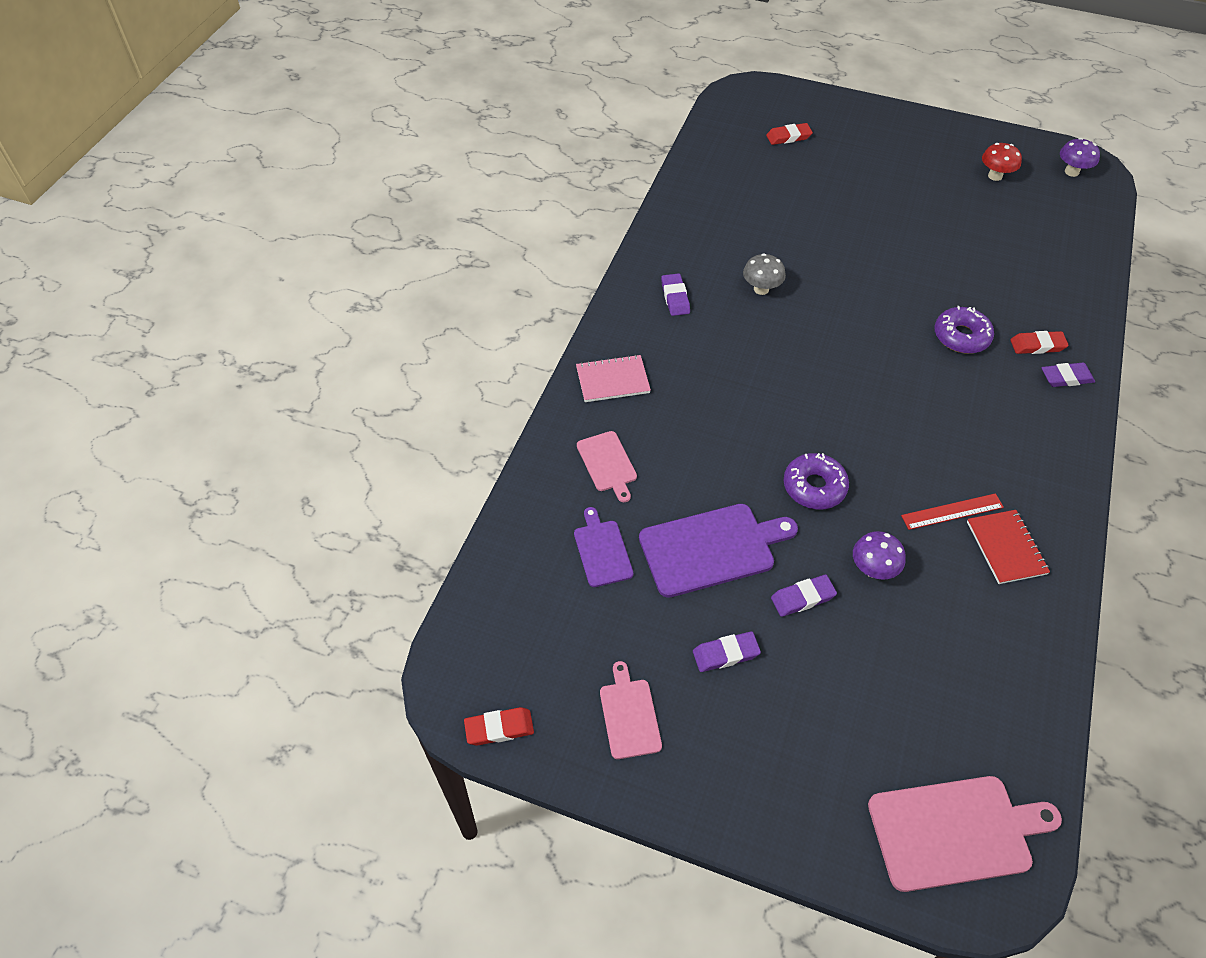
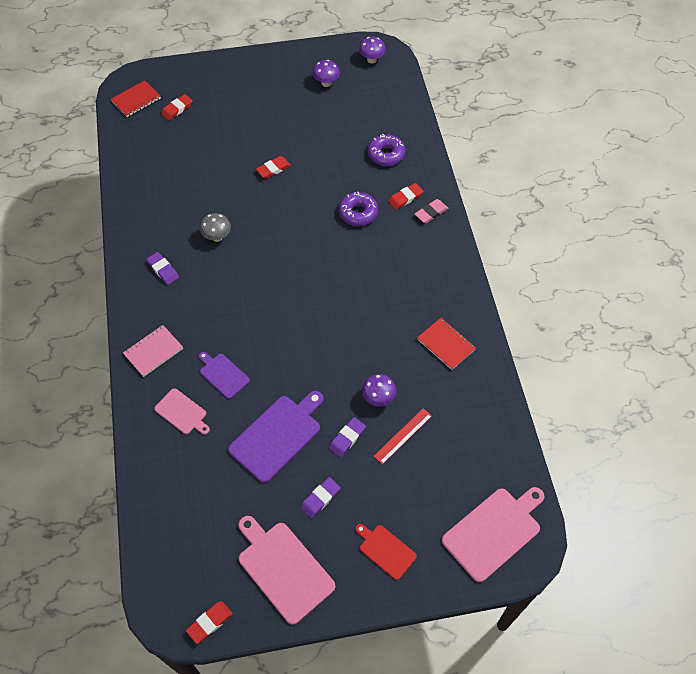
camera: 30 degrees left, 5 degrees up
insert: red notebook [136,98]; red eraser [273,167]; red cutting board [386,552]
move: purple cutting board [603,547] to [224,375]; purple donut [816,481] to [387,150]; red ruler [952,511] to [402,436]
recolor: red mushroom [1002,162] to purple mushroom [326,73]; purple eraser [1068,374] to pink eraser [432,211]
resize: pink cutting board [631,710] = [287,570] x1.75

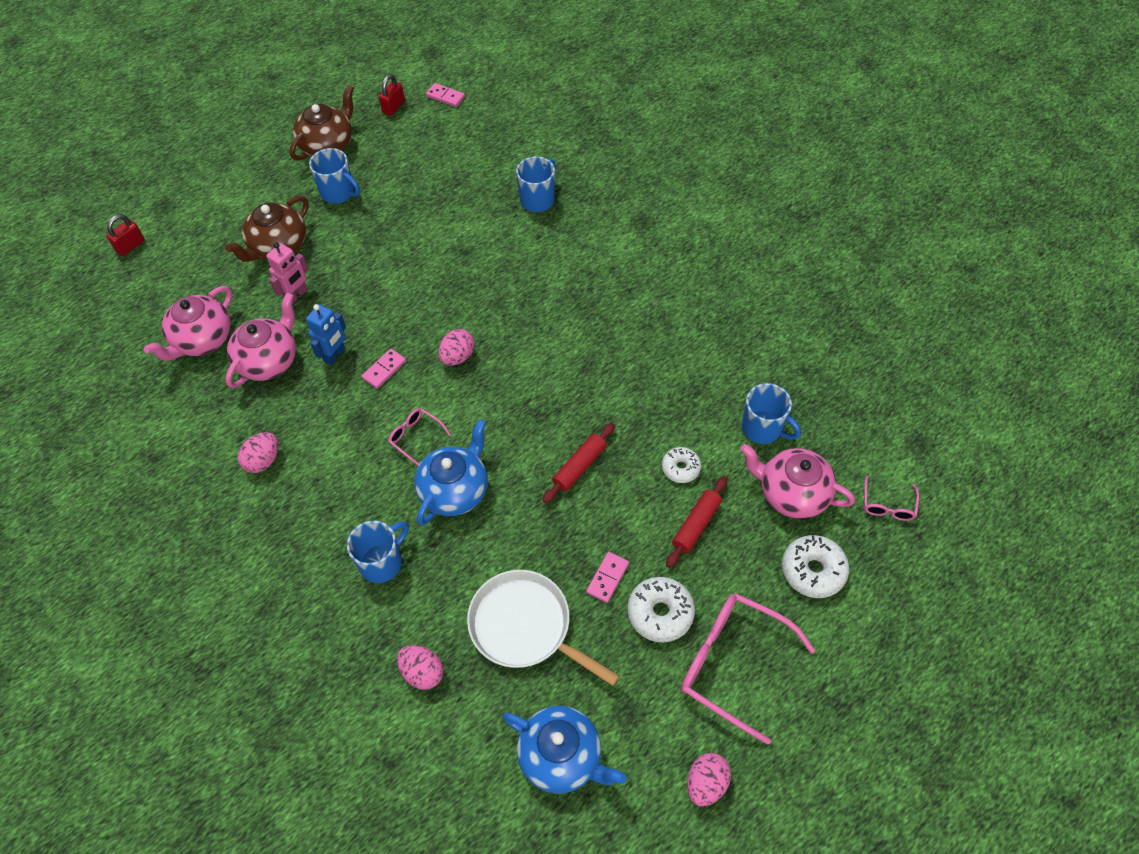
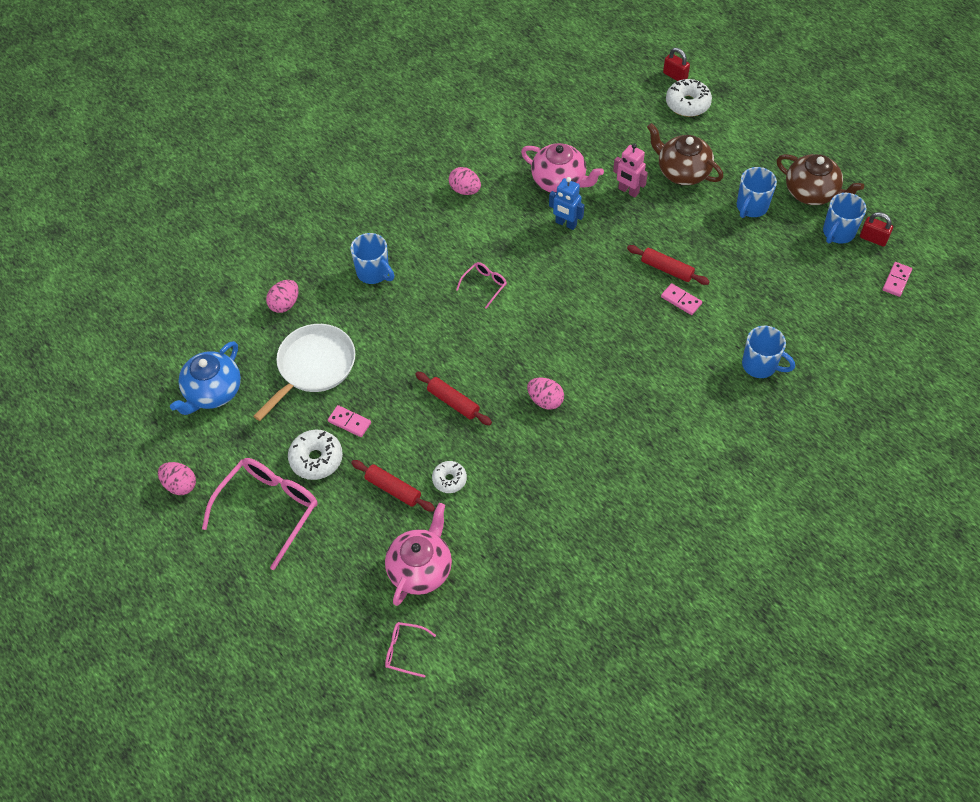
camera: 90 degrees right, 0 degrees up
delete: pink teapot [188,323]; blue teapot [451,472]
insert: red rolling pin [668,265]
move: pink domino [384,369] to [681,299]; pink egg [456,347] to [545,394]; blue mug [771,413] to [844,218]; white donut [815,566] to [689,98]

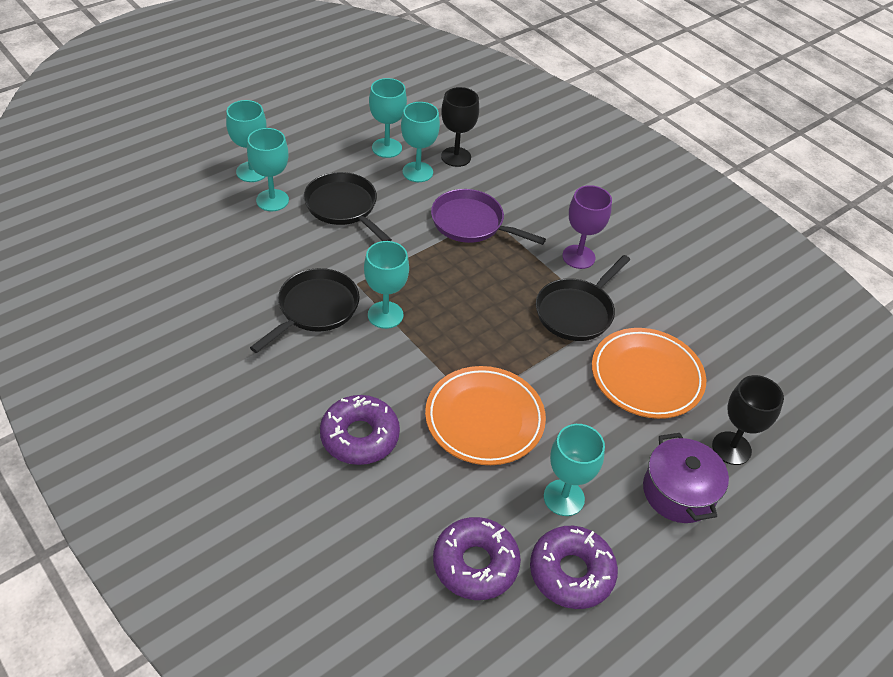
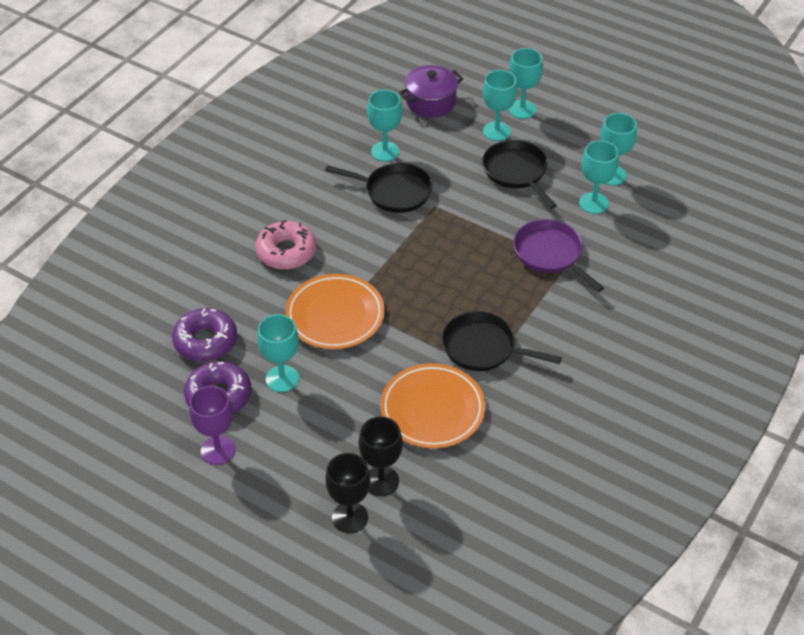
camera: 75 degrees right, 0 degrees up
move: turquoise goblet [386,285] to [384,125]; black goblet [460,127] to [348,493]; purple goblet [587,227] to [212,425]; purple pot [686,478] to [431,91]
recolor: purple donut [360,430] to pink donut [285,244]
rotate: black pan [348,206] = [519,174] 60 degrees counterclockwise; purple pan [488,217] = [559,255] 45 degrees counterclockwise

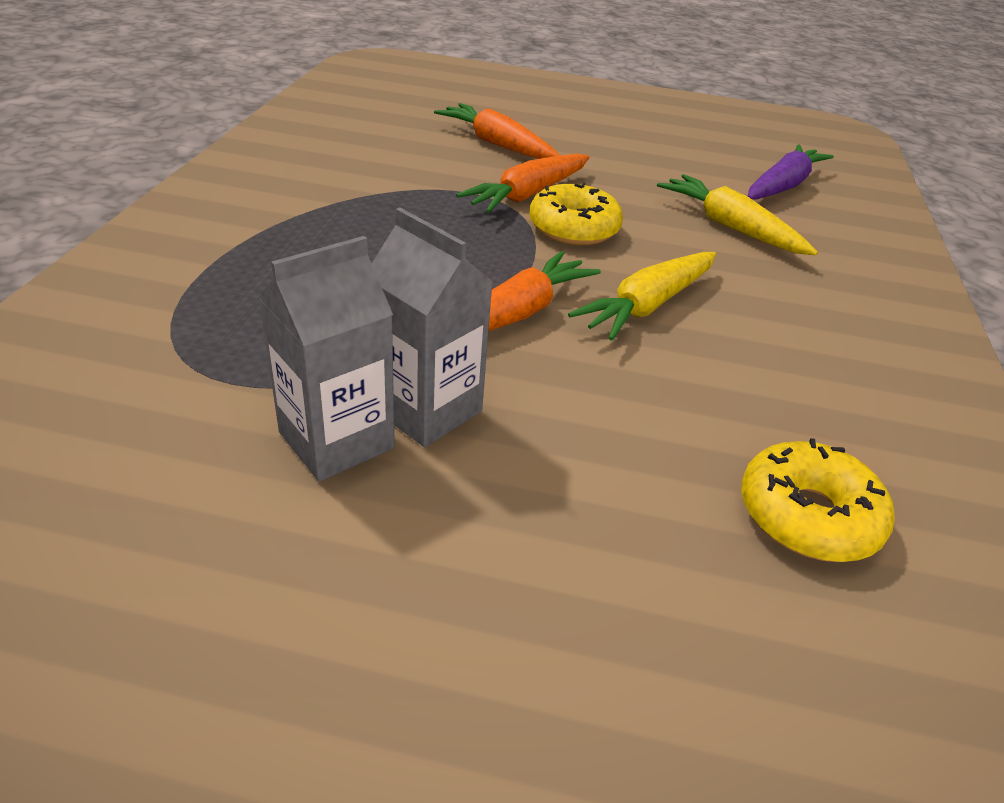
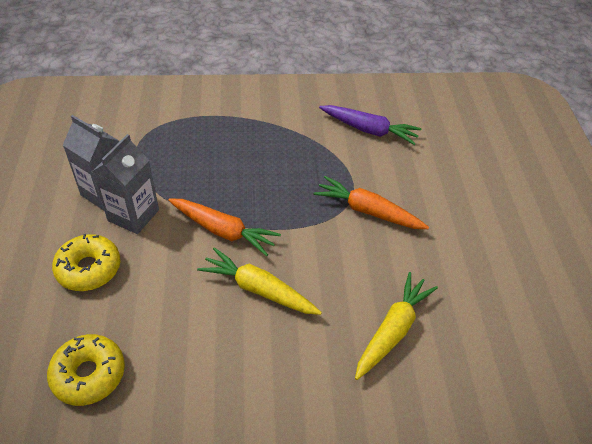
camera: 75 degrees right, 10 degrees up
delete: orange carrot [497,131]
move: yellow donut [576,213] to [86,262]; purple carrot [791,172] to [370,125]

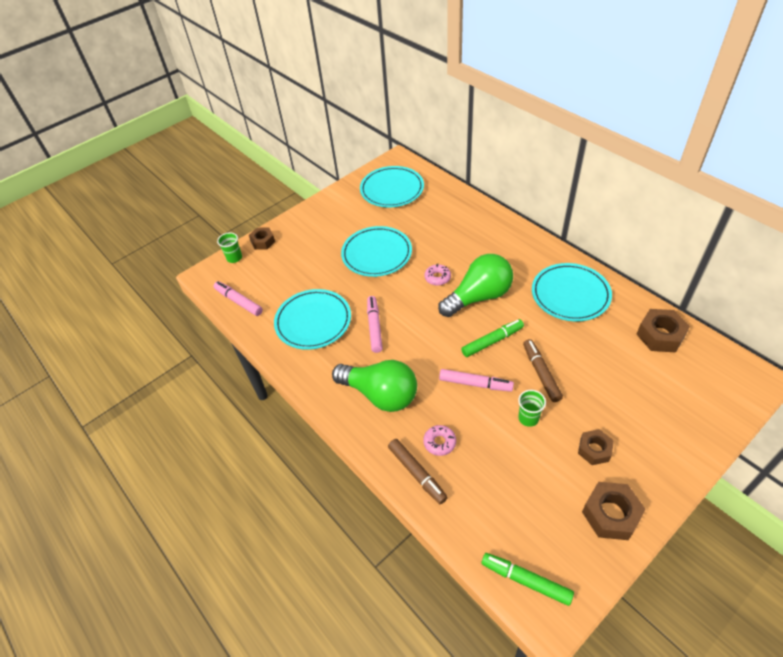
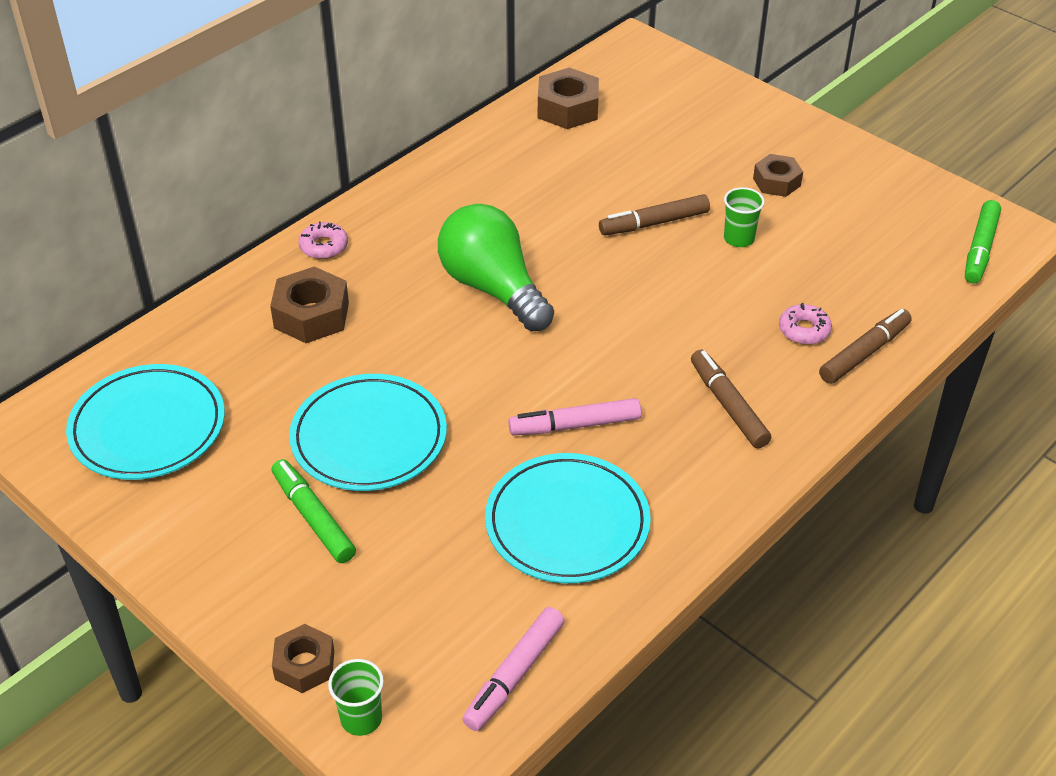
camera: 100 degrees left, 5 degrees down
delete: pink marker [476,380]; turquoise plate [572,292]
move: pink donut [437,275] to [323,240]; green marker [492,338] to [314,511]; brown nut [614,511] to [309,304]
replace: green light bulb [374,386] to brown marker [731,398]

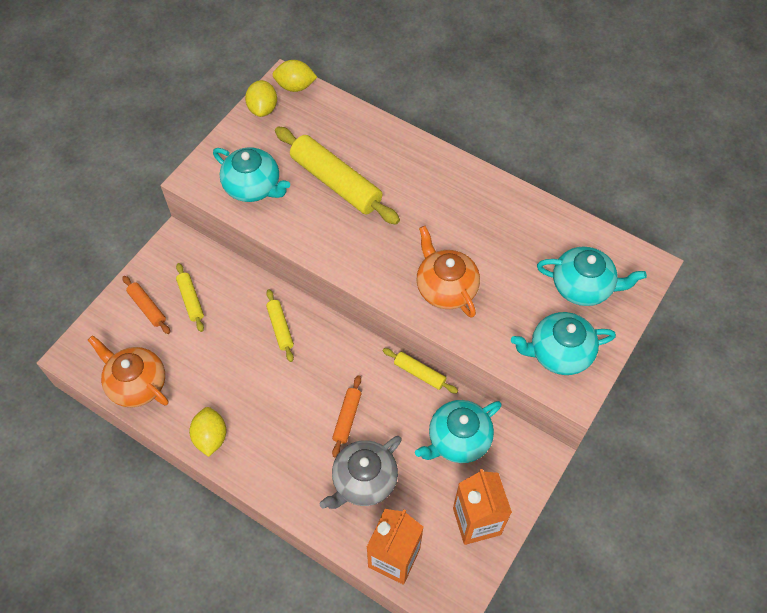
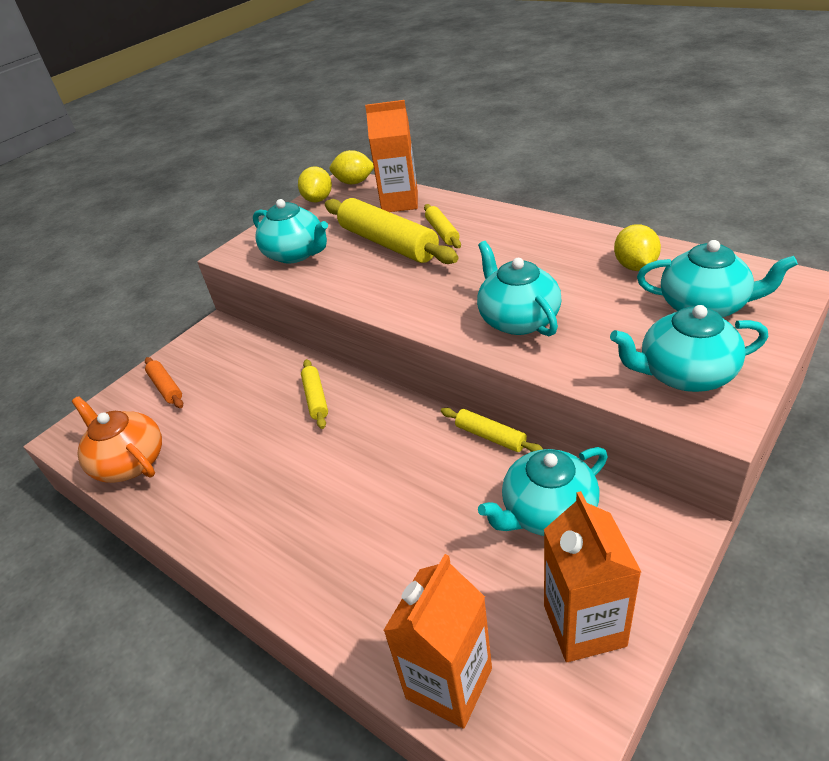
camera: 10 degrees right, 20 degrees down
delete: grey teapot [361,472]; orange rolling pin [346,416]
insert: orange carton [391,156]
move: yellow rolling pin [190,297] to [442,226]; yellow lemon [207,432] to [637,247]
recolor: orange teapot [448,272] to turquoise teapot [519,288]

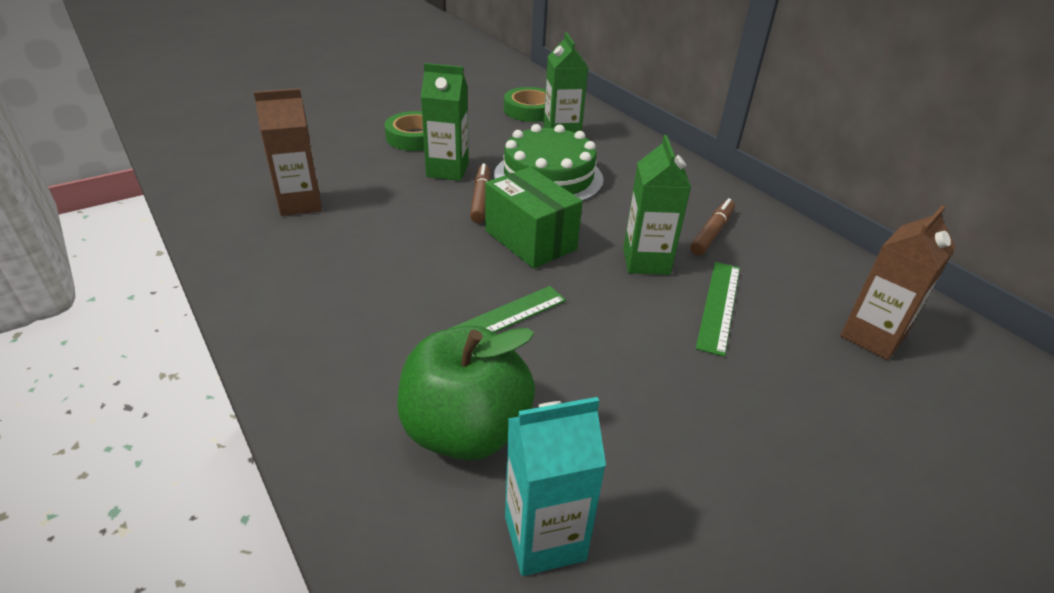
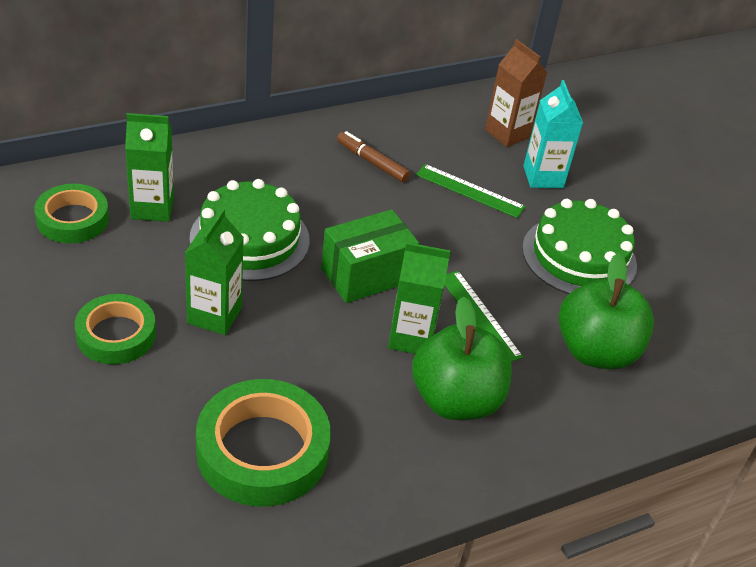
camera: 85 degrees left, 5 degrees up
delete: brown marker [480,193]
insert: green apple [462,358]; green cake [579,246]
move: turquoise carton [555,486] to [553,134]; green carton [657,205] to [419,298]
replace: brown carton [288,152] to green tape [263,442]

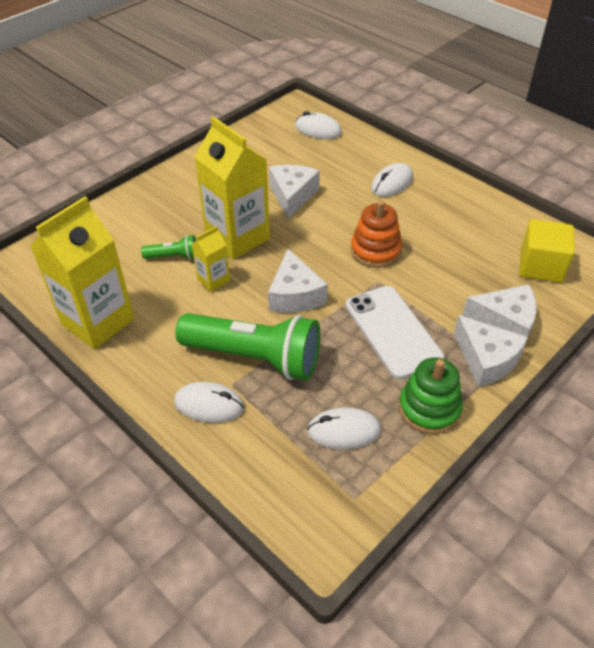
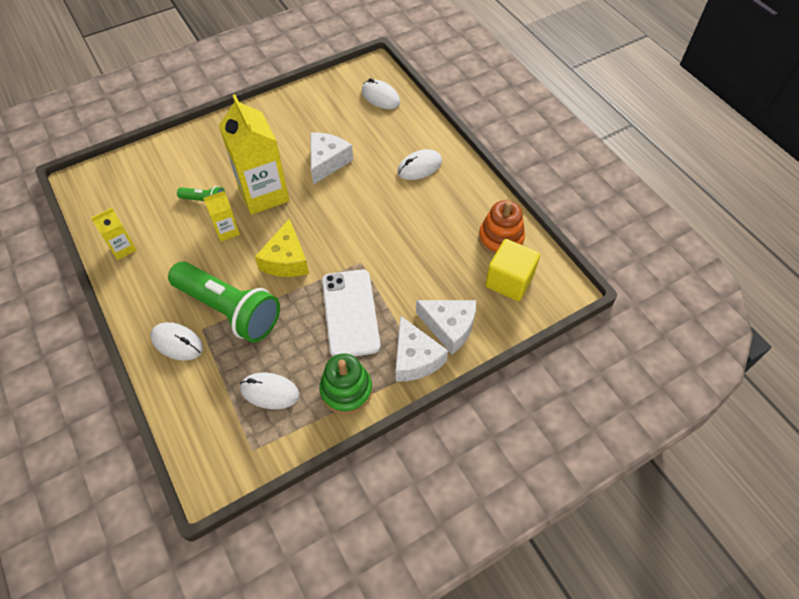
camera: 15 degrees right, 10 degrees up
move: orange stacking toy [376,234] to [502,228]
recolor: white cheese [298,281] to yellow cheese [282,247]
resize: yellow carton [82,272] = [114,234] x0.48

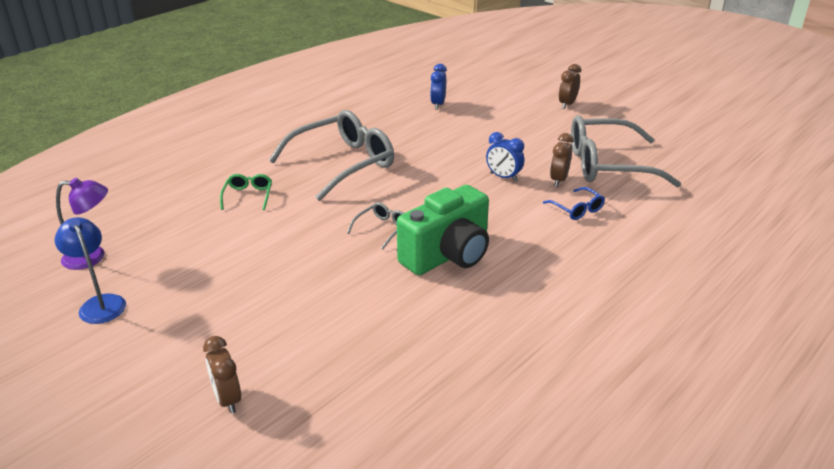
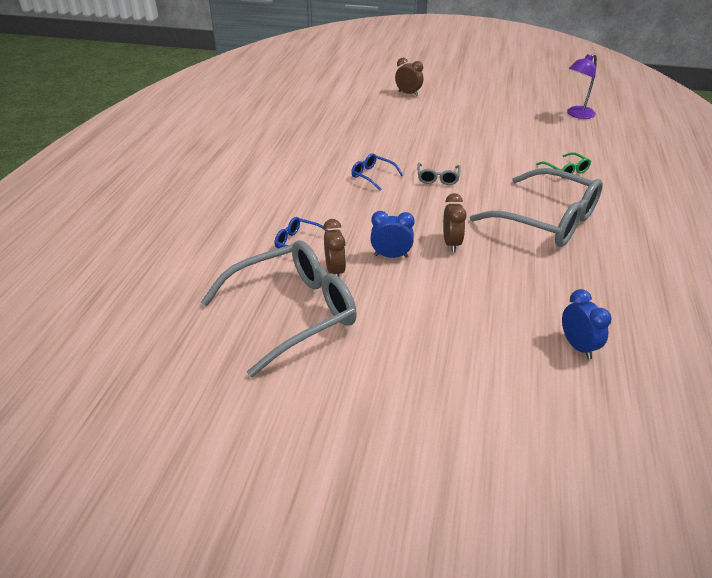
camera: 150 degrees right, 5 degrees up
delete: blue lamp [90,270]
move: brown clock [570,86] to [455,222]
replace: green camera [443,230] to blue glasses [377,171]
rotate: grey glasses [331,155] = [536,207] 75 degrees counterclockwise

